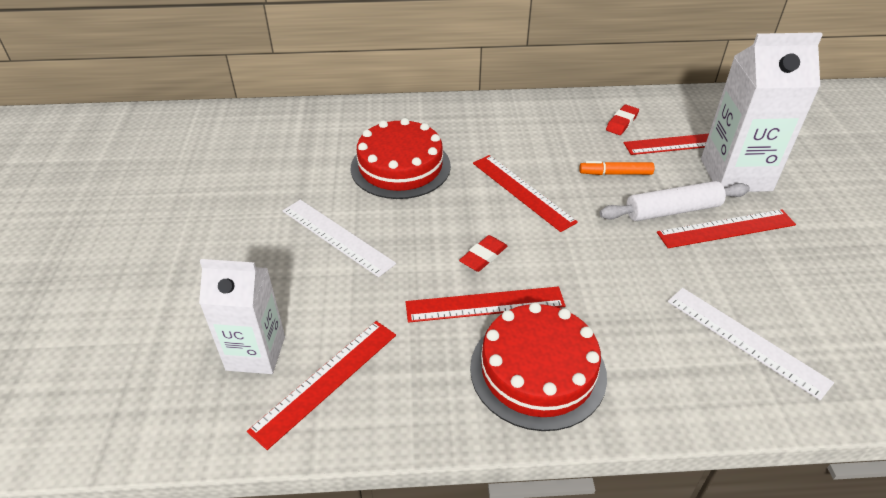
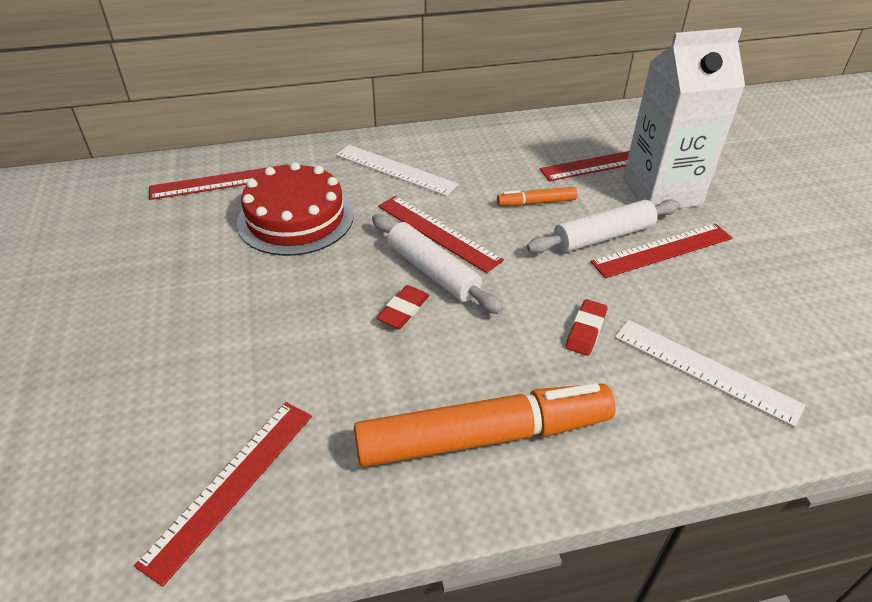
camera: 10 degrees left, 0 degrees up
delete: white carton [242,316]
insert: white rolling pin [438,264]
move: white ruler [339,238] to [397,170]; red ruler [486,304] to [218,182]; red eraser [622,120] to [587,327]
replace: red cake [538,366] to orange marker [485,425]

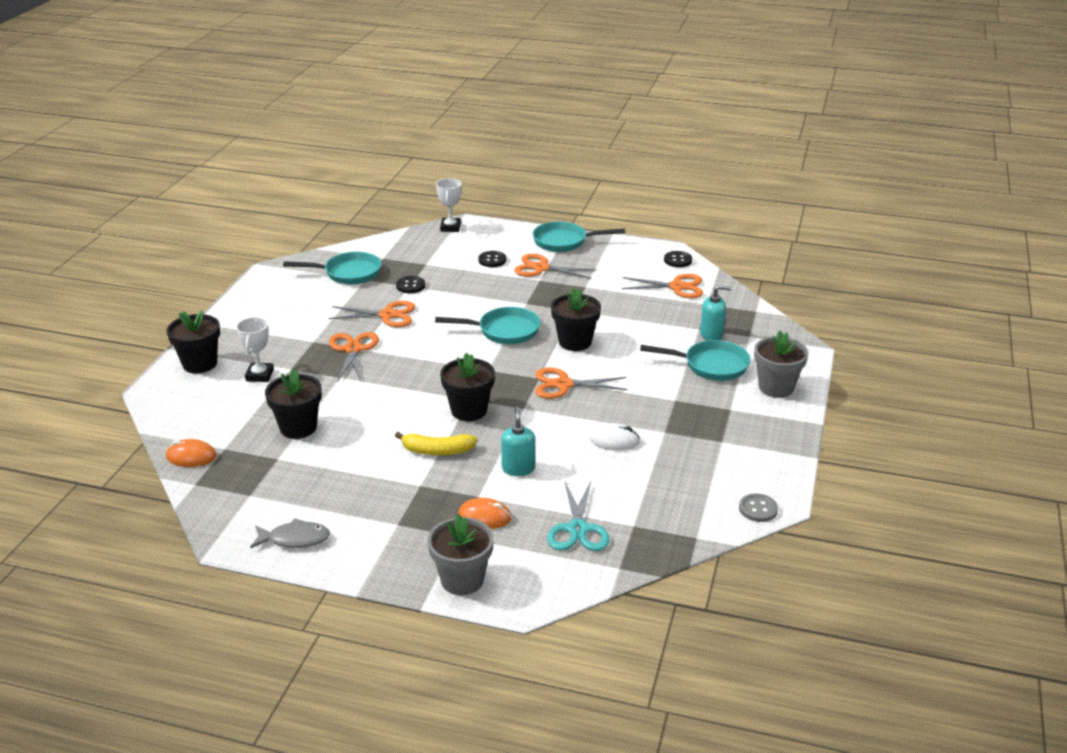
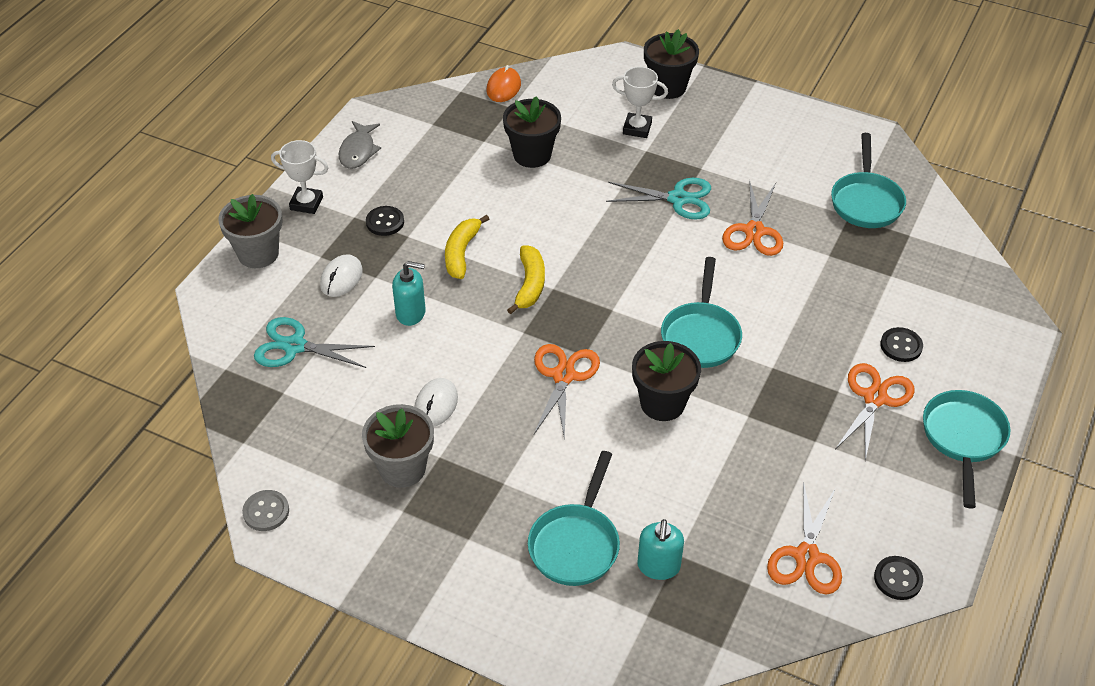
camera: 100 degrees right, 15 degrees up
move: black button [410,284] to [385,221]; white trophy [448,205] to [299,177]; grey flower pot [781,364] to [398,446]
replace: black flower pot [467,386] to yellow banana [526,279]
recolor: orange scissors [354,357] to turquoise scissors [658,199]; orange mouse [484,513] to white mouse [341,275]

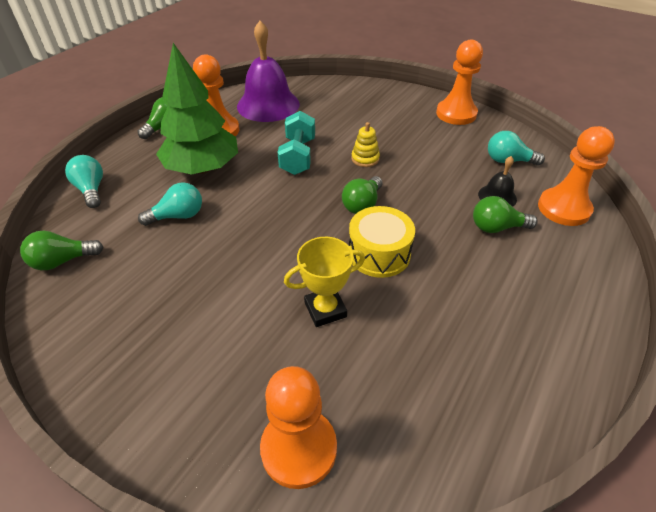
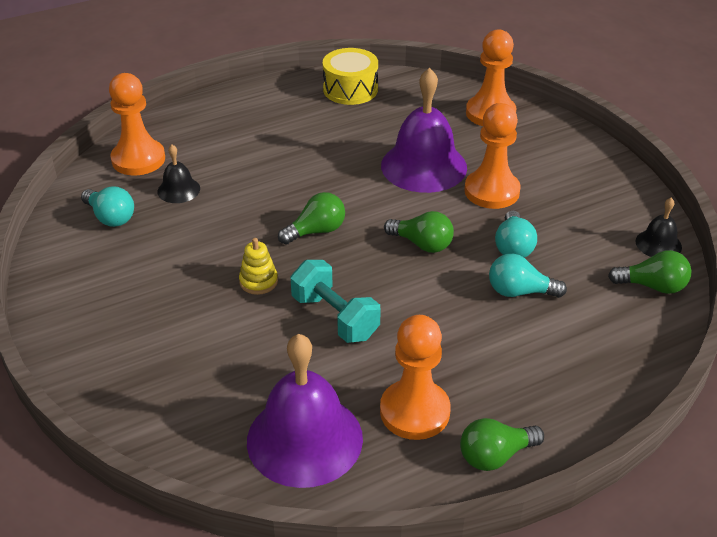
camera: 150 degrees left, 5 degrees down
delete: green tree [197,109]
insert: black bell [658,227]
move: turquoise light bulb [84,181] to [516,234]; yellow drum [382,242] to [350,76]; orange pawn [459,82] to [492,156]; green light bulb [505,214] to [419,232]
replace: yellow trophy [324,282] to purple bell [424,130]
rotate: turquoise dumbbell [296,143] = [336,301] 75 degrees counterclockwise

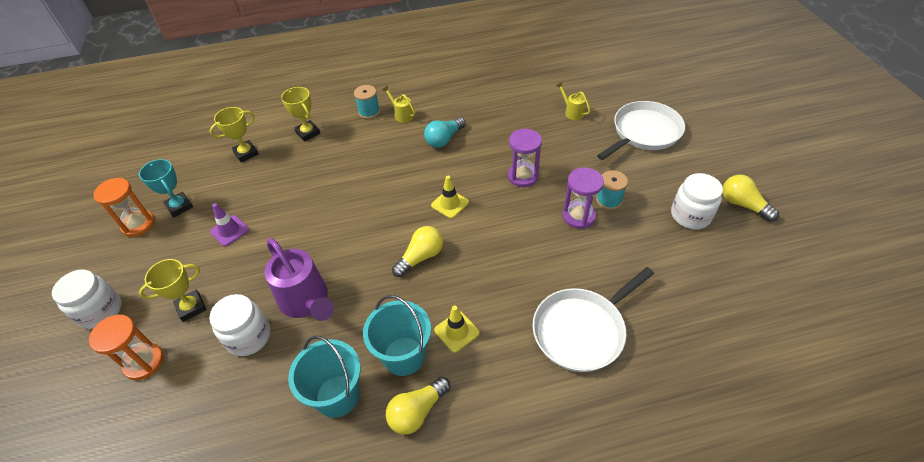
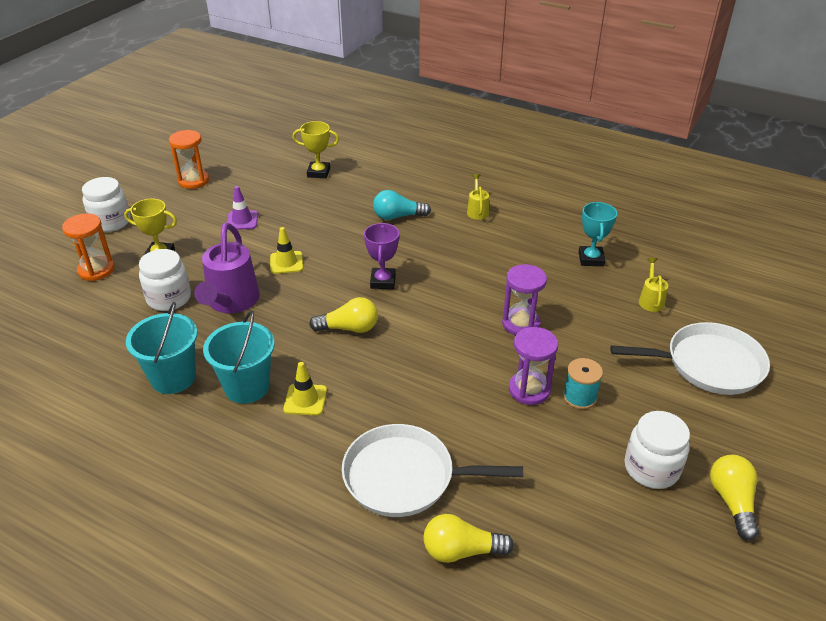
camera: 40 degrees right, 10 degrees down
delete: yellow trophy [300,114]; turquoise spool [367,102]
insert: purple trophy [381,256]
move: turquoise trophy [166,188] to [598,234]; yellow light bulb [418,405] to [468,538]; turquoise light bulb [445,132] to [402,205]; yellow traffic cone [450,197] to [286,250]

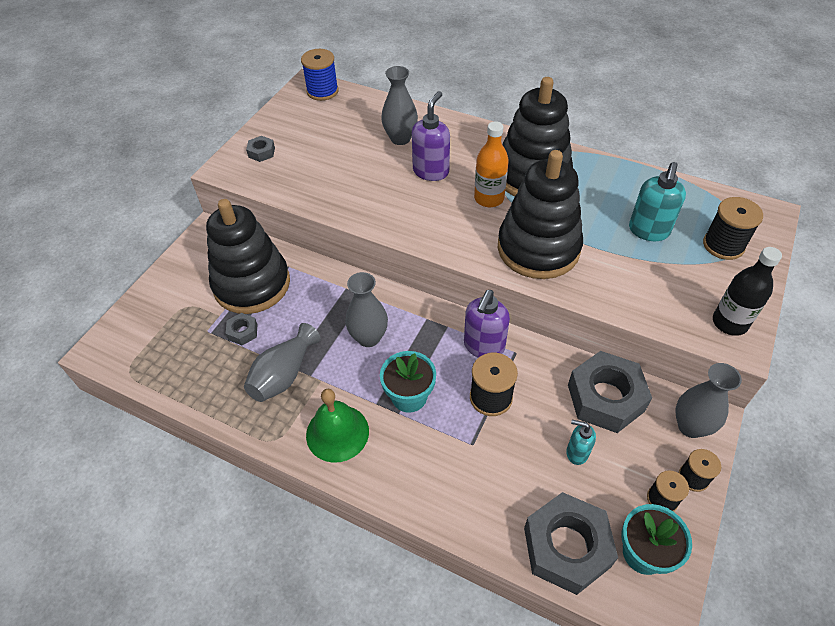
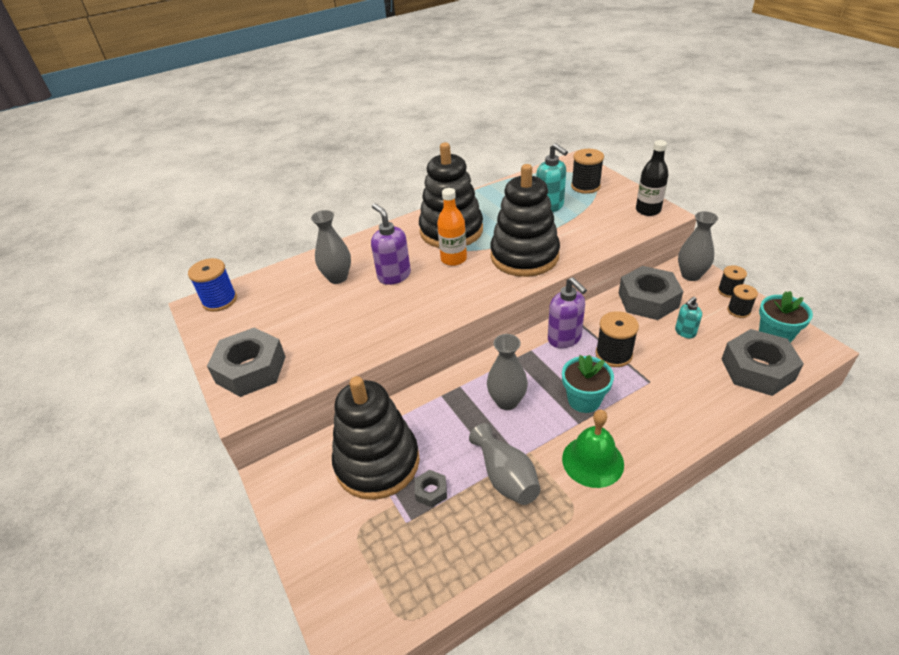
camera: 55 degrees left, 10 degrees down
resize: grey nut [260,149] = [246,362] x2.22

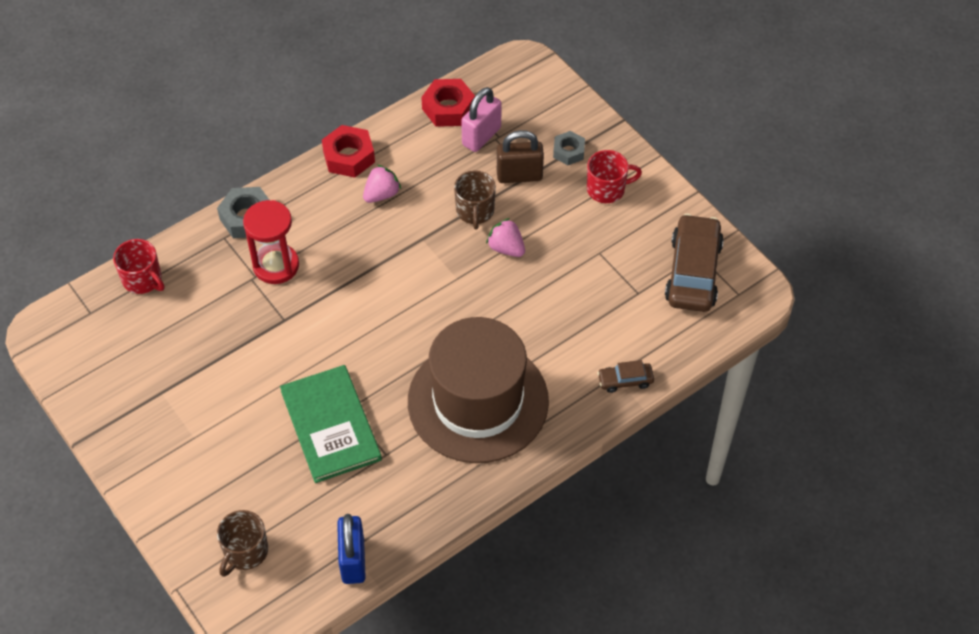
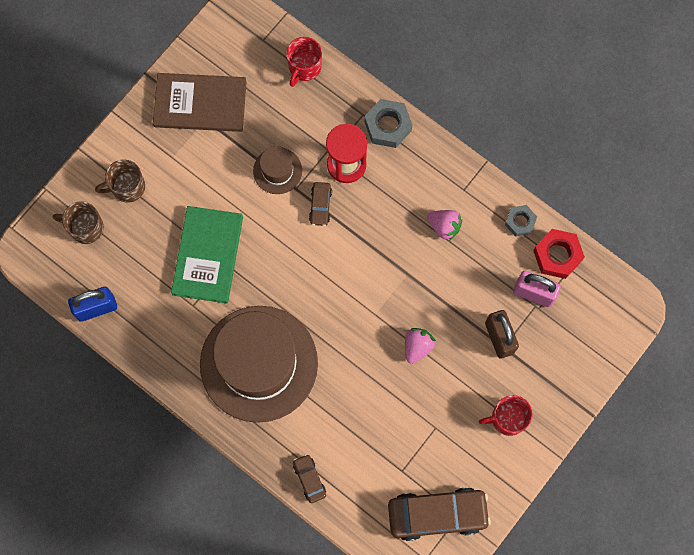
camera: 75 degrees right, 20 degrees up
delete: red nut [348,151]
insert: brown book [200,102]; brown hat [277,170]; brown car [320,204]
move: brown mug [475,200] to [120,181]; grey nut [569,148] to [521,221]
rotate: green book [331,424] = [207,255] 45 degrees counterclockwise; red mug [614,176] = [506,415] 105 degrees clockwise

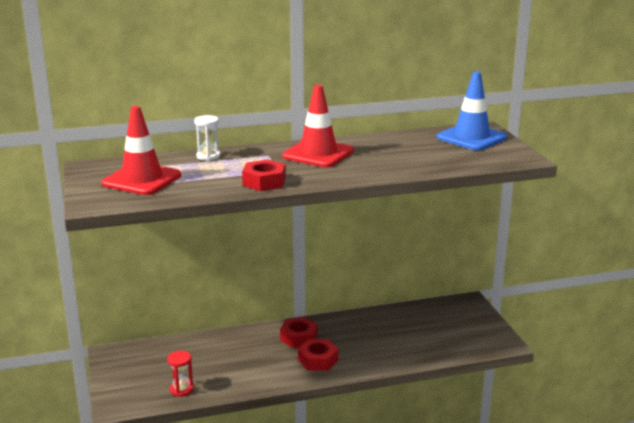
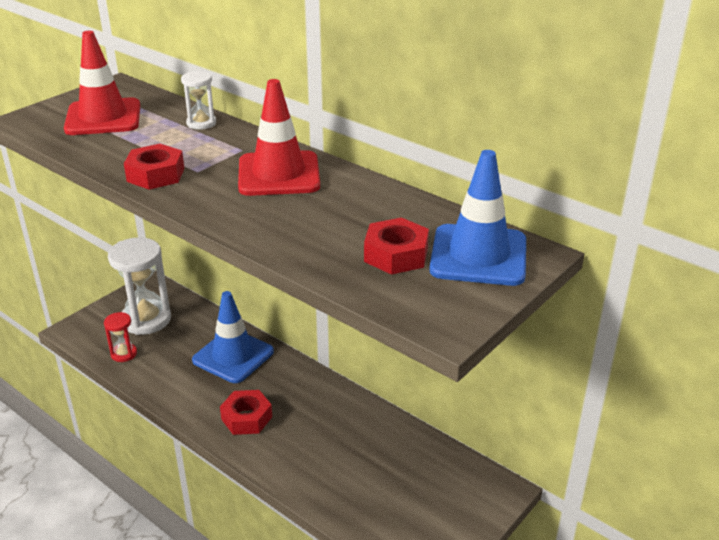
camera: 55 degrees right, 10 degrees up
insert: white hourglass [139,286]; blue traffic cone [233,337]
move: red nut [299,332] to [396,246]

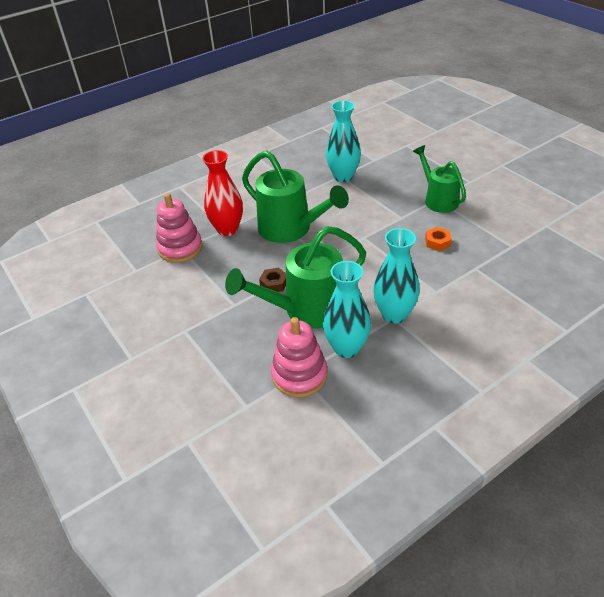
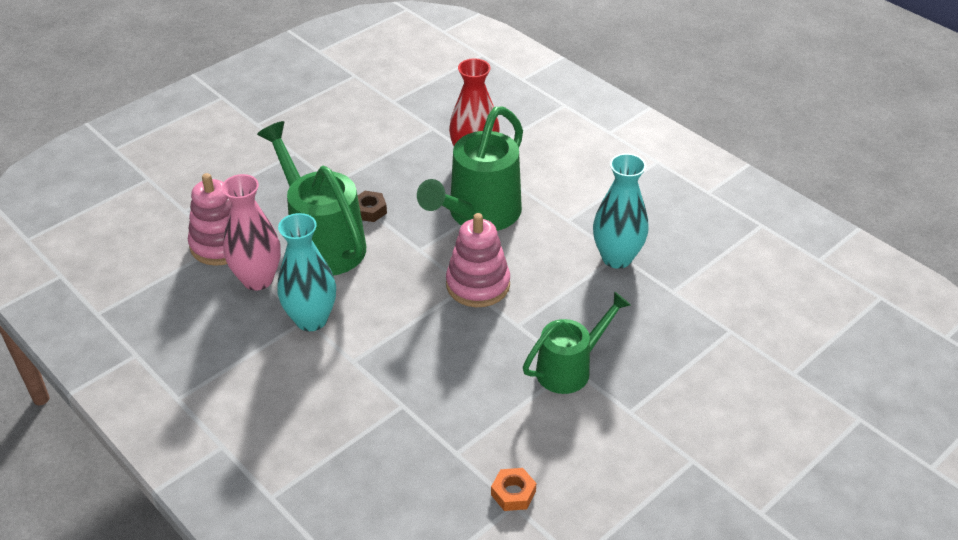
camera: 80 degrees right, 0 degrees up
move: pink stacking toy [179,227] to [478,260]; orange nut [438,239] to [513,489]
recolor: turquoise vase [347,309] to pink vase [251,232]

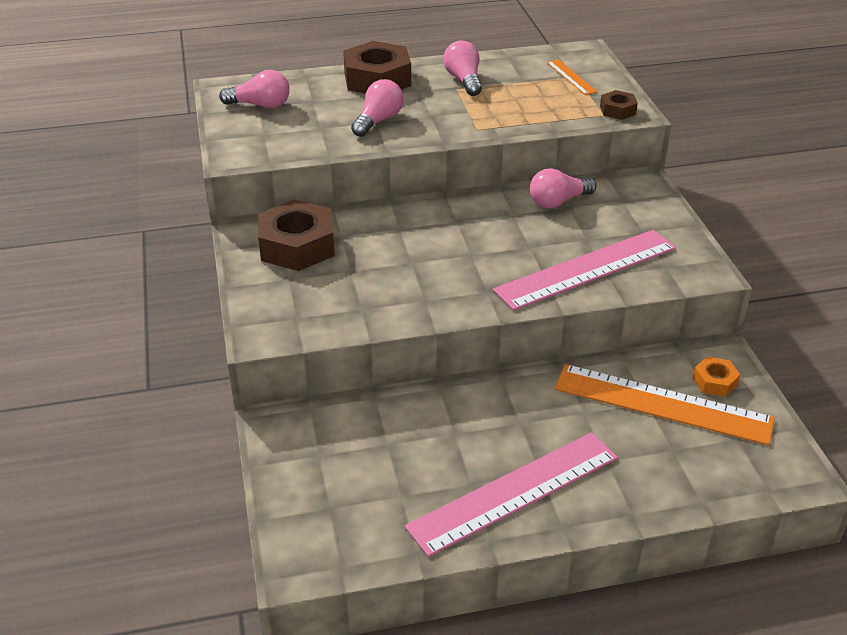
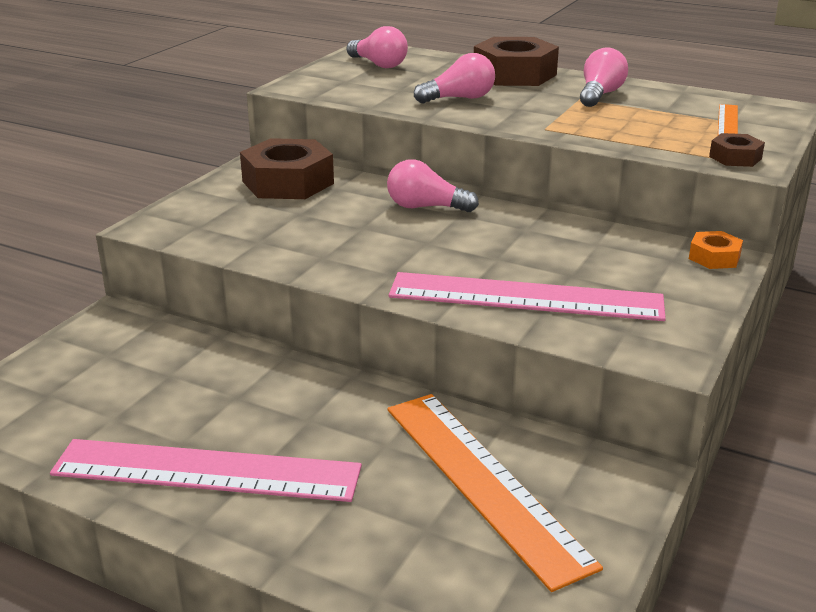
camera: 40 degrees right, 10 degrees down
move: pink light bulb [563,188] to [433,185]; orange nut [716,377] to [716,250]

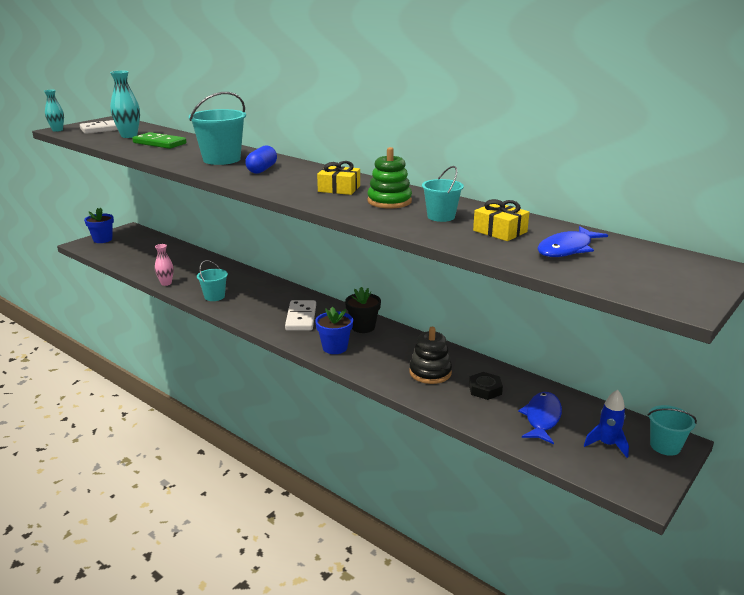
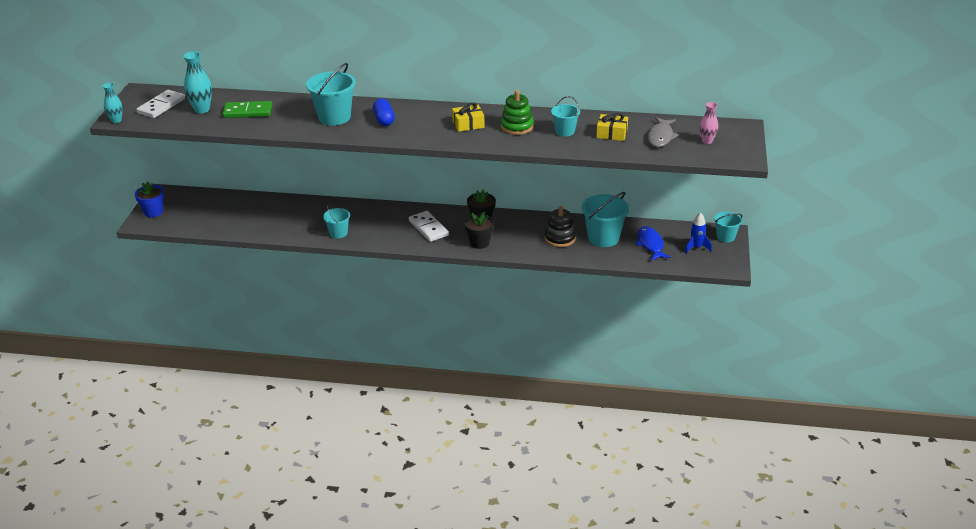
camera: 30 degrees left, 10 degrees up
move: pink vase [164,265] to [709,123]
replace: black nut [486,386] to turquoise bucket [605,219]
recolor: blue flower pot [334,330] to black flower pot [479,230]; blue fish [572,241] to grey fish [663,132]

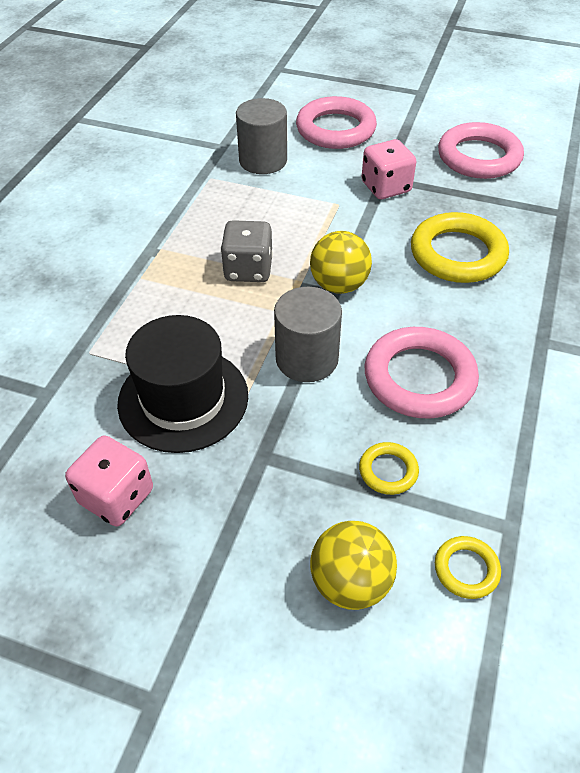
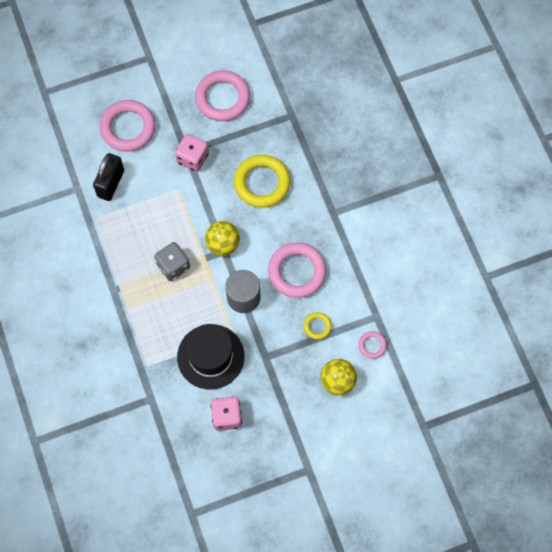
camera: 40 degrees left, 20 degrees up
replace: grey cylinder [261,136] to black padlock [108,177]
recolor: yellow ring [468,567] to pink ring [372,345]

